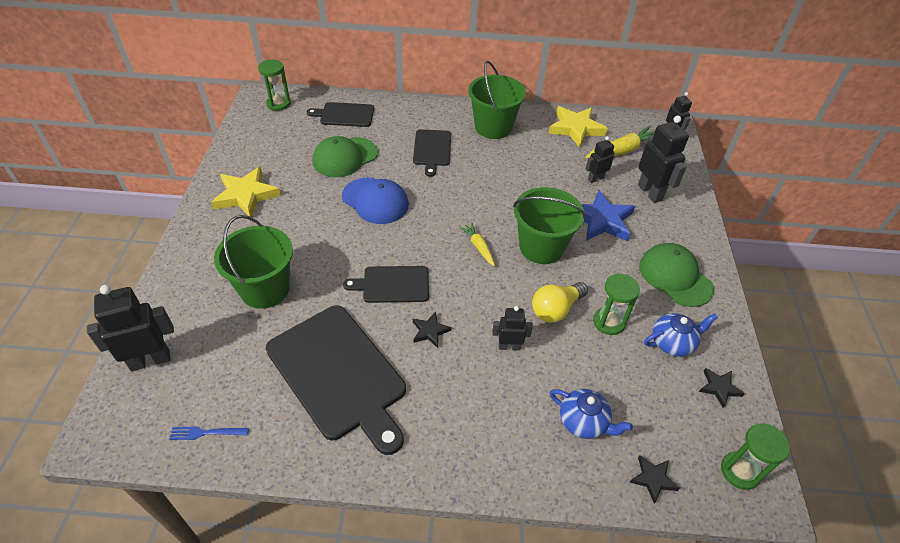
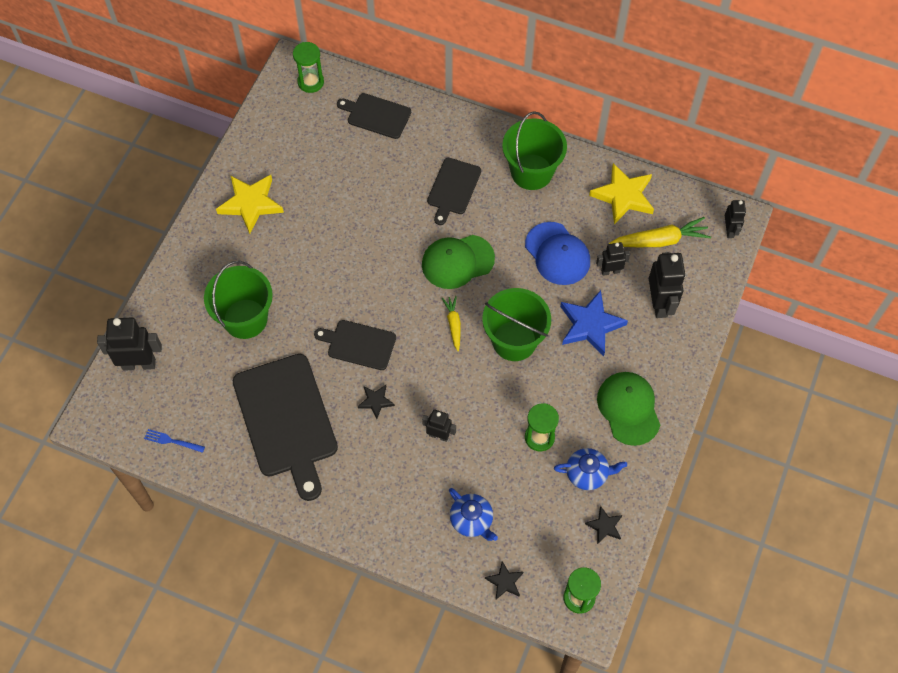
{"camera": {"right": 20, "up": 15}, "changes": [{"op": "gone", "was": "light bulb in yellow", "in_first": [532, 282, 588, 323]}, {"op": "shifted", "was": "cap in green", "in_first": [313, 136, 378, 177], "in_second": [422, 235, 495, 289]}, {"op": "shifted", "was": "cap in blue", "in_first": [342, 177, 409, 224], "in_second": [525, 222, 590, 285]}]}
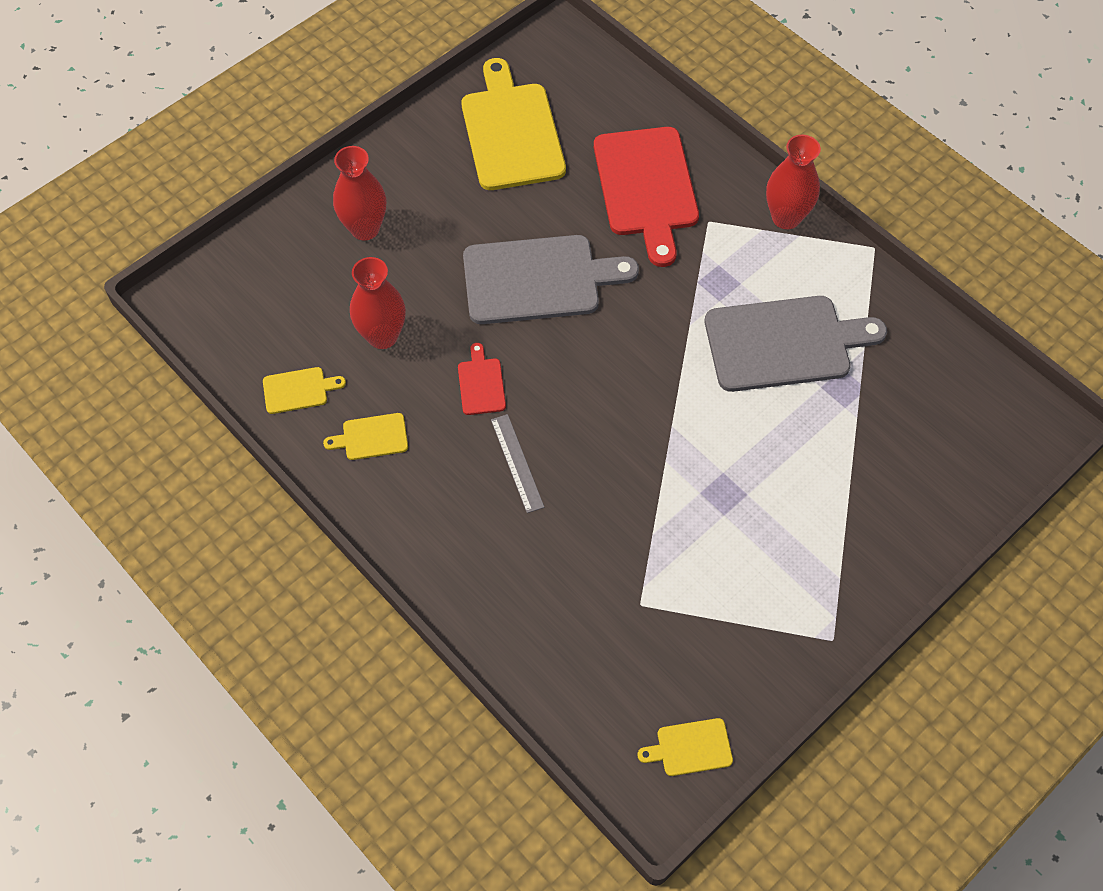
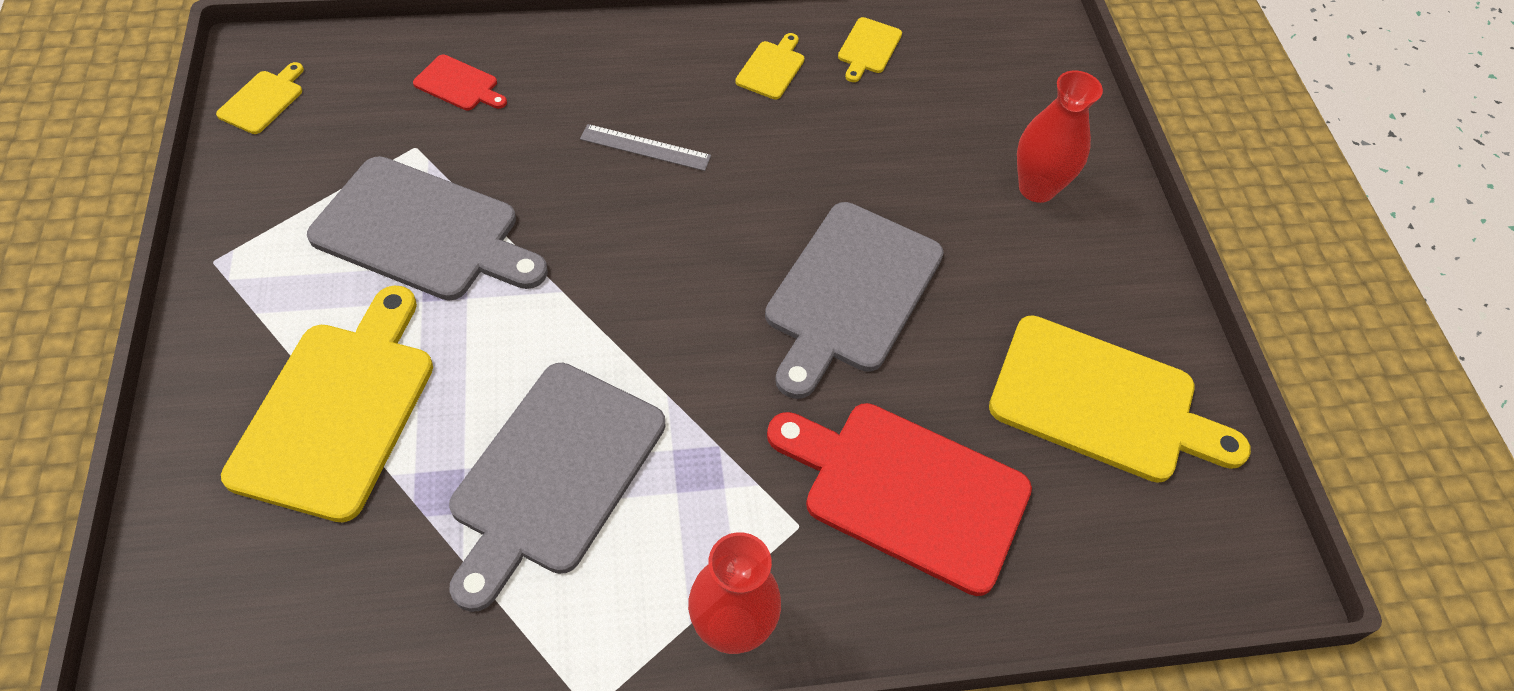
{"camera": {"right": 120, "up": -5}, "changes": [{"op": "gone", "was": "vase in red", "in_first": [350, 257, 406, 349]}, {"op": "new", "now": "cutting board in yellow", "in_second": [221, 285, 433, 522]}, {"op": "new", "now": "cutting board in grey", "in_second": [307, 156, 548, 301]}, {"op": "shifted", "was": "cutting board in red", "in_first": [458, 343, 506, 415], "in_second": [413, 55, 507, 110]}]}
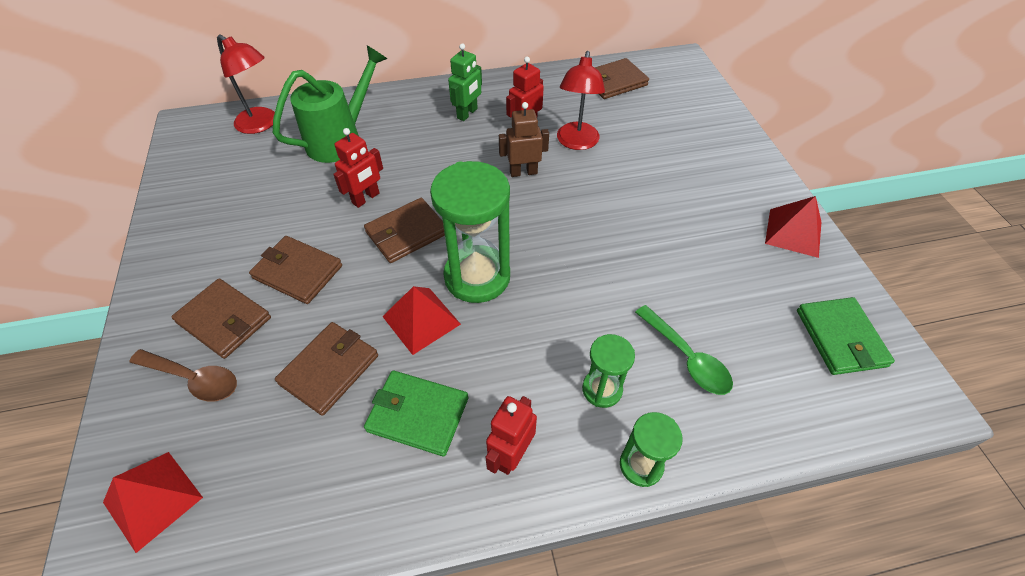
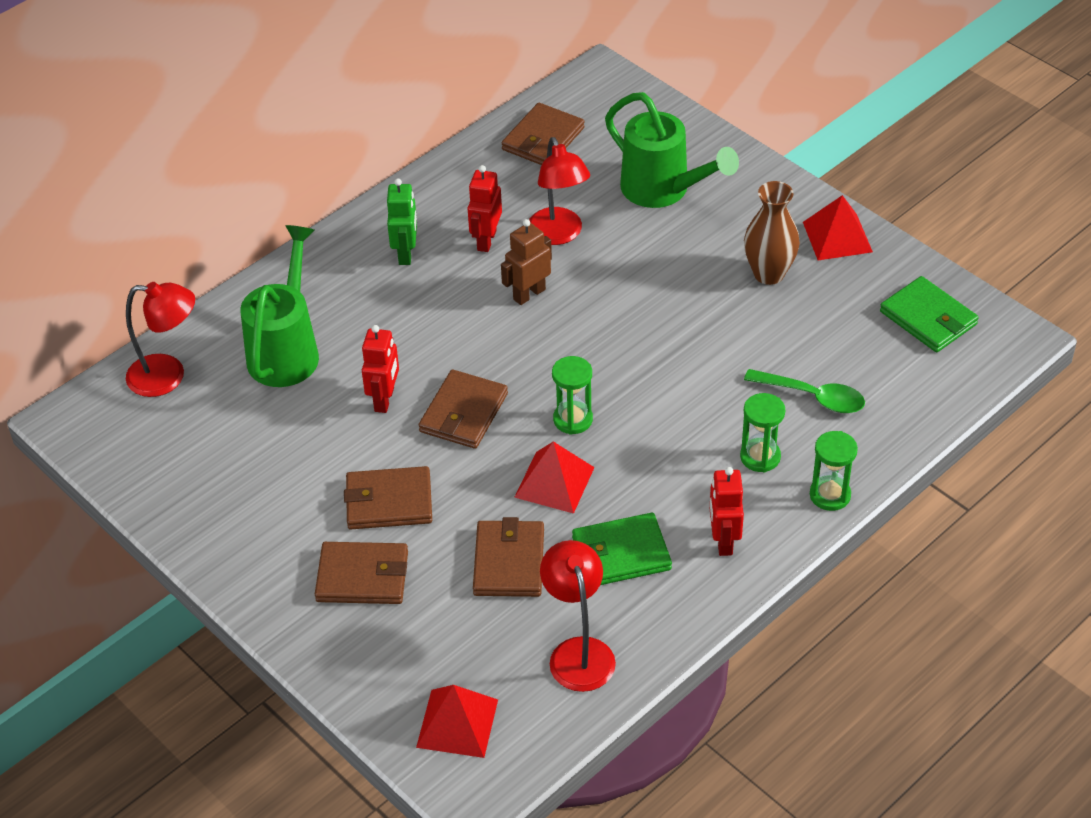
{"camera": {"right": -30, "up": -5}, "changes": [{"op": "gone", "was": "spoon in brown", "in_first": [129, 349, 237, 401]}, {"op": "new", "now": "lamp in red", "in_second": [540, 540, 616, 692]}, {"op": "new", "now": "watering can in green", "in_second": [605, 92, 739, 208]}, {"op": "new", "now": "vase in brown", "in_second": [744, 181, 800, 285]}, {"op": "scaled", "was": "hourglass in green", "in_first": [430, 161, 510, 303], "in_second": [552, 356, 593, 435], "ratio": 0.53}]}
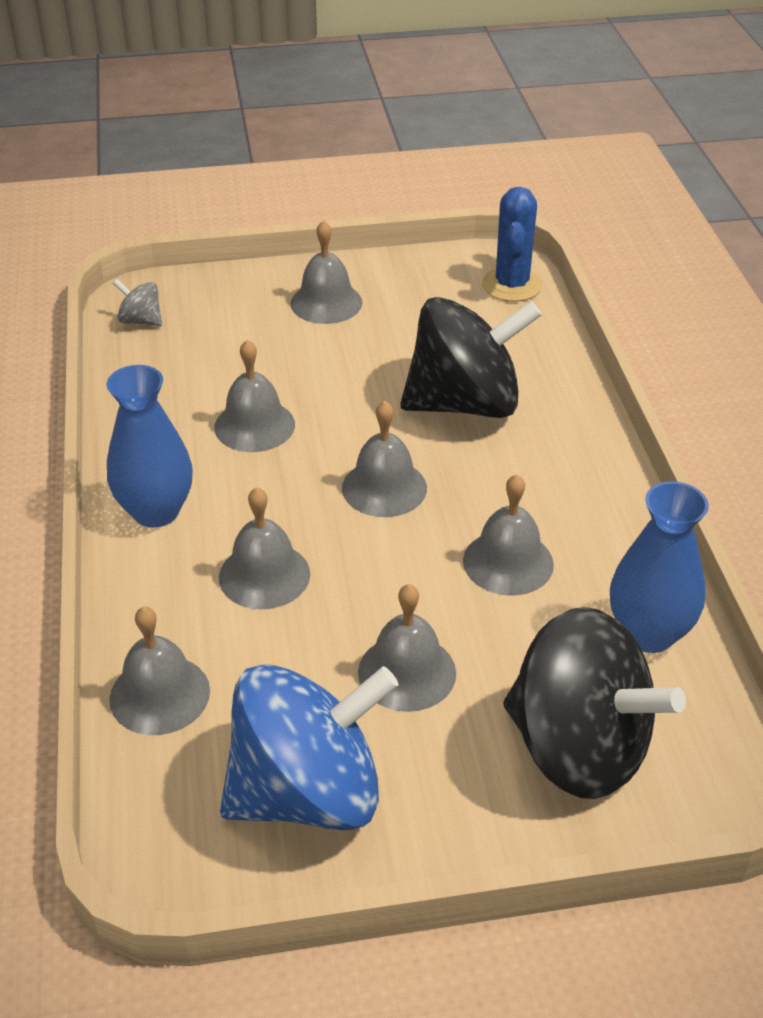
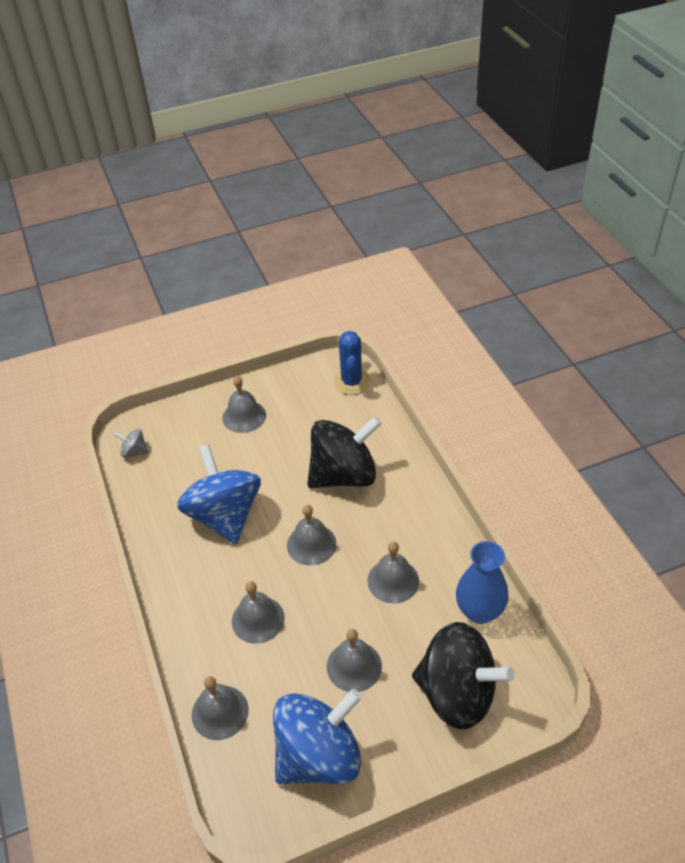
{"camera": {"right": -10, "up": 5}, "changes": [{"op": "gone", "was": "vase in blue", "in_first": [107, 365, 193, 528]}, {"op": "swapped", "was": "bell in grey", "now": "spinning top in blue", "in_first": [214, 340, 295, 452], "in_second": [177, 444, 261, 545]}]}
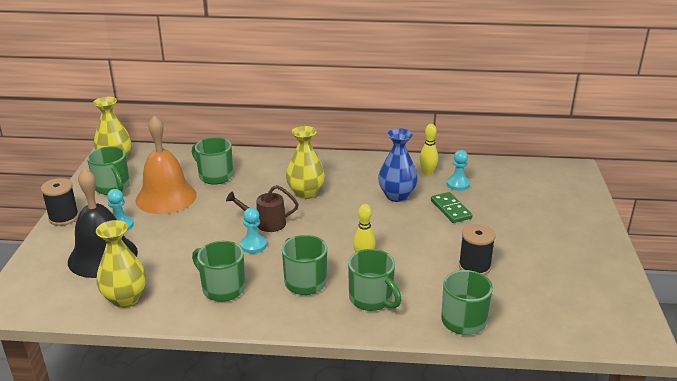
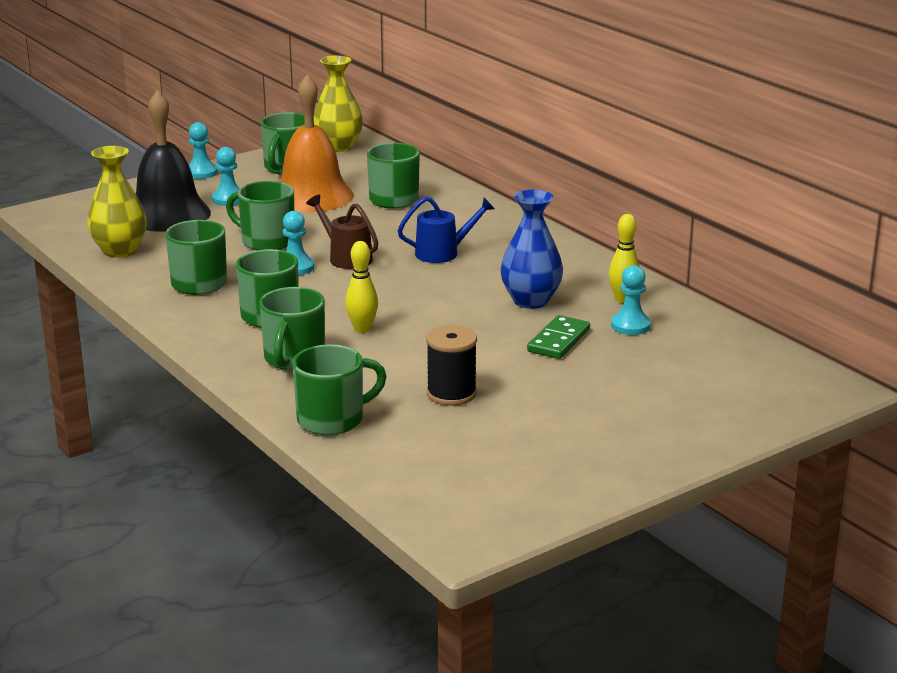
{"camera": {"right": 50, "up": -5}, "changes": [{"op": "new", "now": "mug in green", "in_second": [226, 181, 294, 250]}, {"op": "swapped", "was": "spool in black", "now": "pawn in turquoise", "in_first": [41, 178, 79, 226], "in_second": [189, 122, 218, 179]}, {"op": "swapped", "was": "vase in yellow", "now": "watering can in blue", "in_first": [286, 126, 325, 199], "in_second": [397, 197, 495, 263]}]}
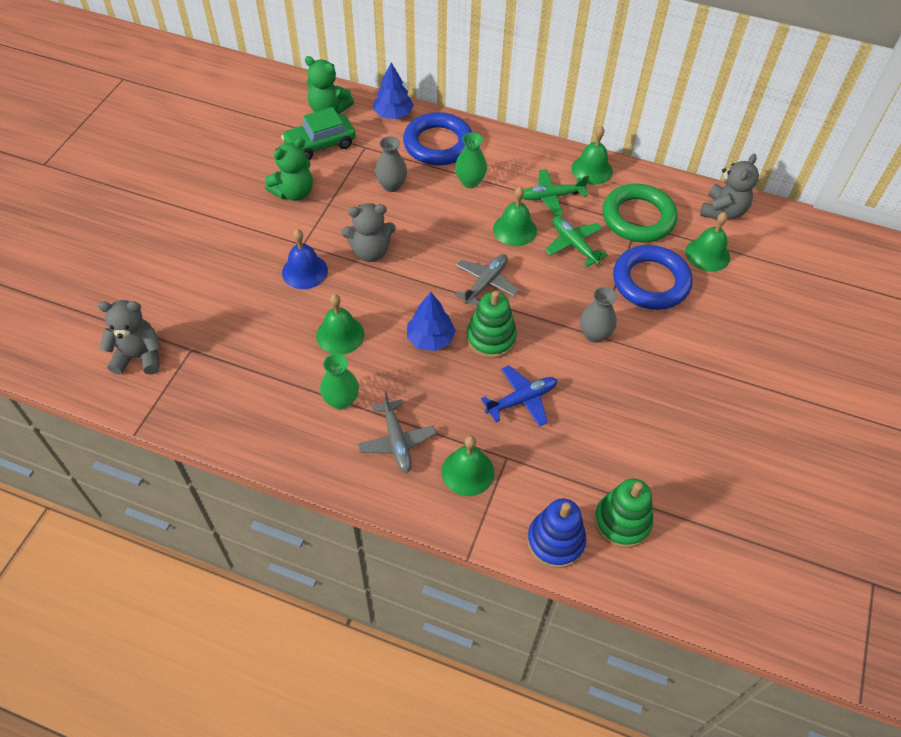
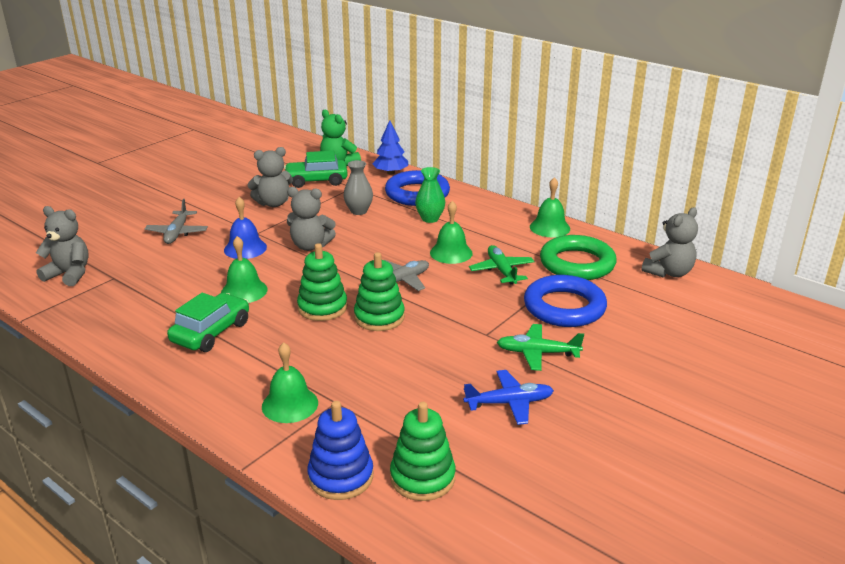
{"camera": {"right": 20, "up": -25}, "changes": [{"op": "gone", "was": "vase in grey", "in_first": [580, 287, 617, 343]}, {"op": "gone", "was": "bell in green", "in_first": [686, 212, 730, 272]}, {"op": "shifted", "was": "plane in grey", "in_first": [358, 392, 436, 473], "in_second": [145, 199, 208, 244]}, {"op": "shifted", "was": "plane in blue", "in_first": [481, 366, 557, 427], "in_second": [463, 370, 554, 425]}, {"op": "shifted", "was": "plane in green", "in_first": [522, 169, 589, 216], "in_second": [497, 324, 584, 371]}, {"op": "swapped", "was": "vase in green", "now": "car in green", "in_first": [320, 353, 359, 410], "in_second": [167, 293, 249, 352]}, {"op": "swapped", "was": "tree in blue", "now": "stacking toy in green", "in_first": [407, 292, 456, 351], "in_second": [297, 243, 348, 321]}, {"op": "repainted", "was": "teddy bear in green", "now": "teddy bear in grey", "in_first": [265, 138, 313, 201], "in_second": [247, 147, 293, 207]}]}
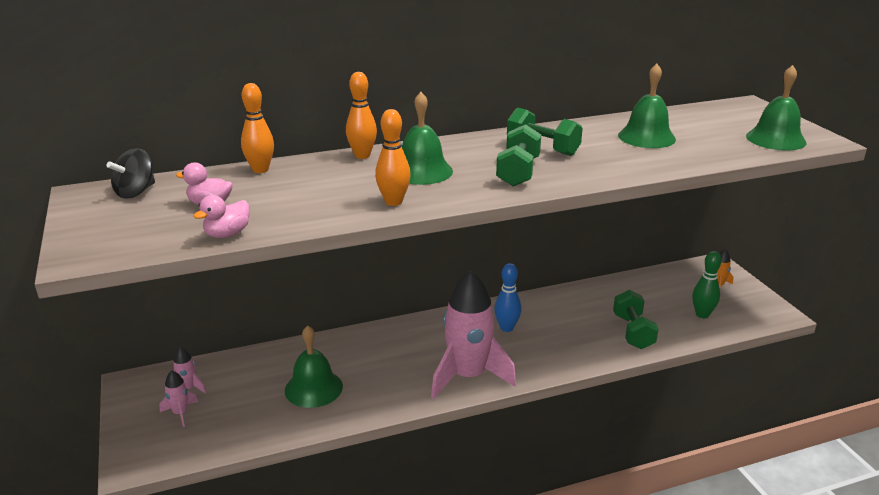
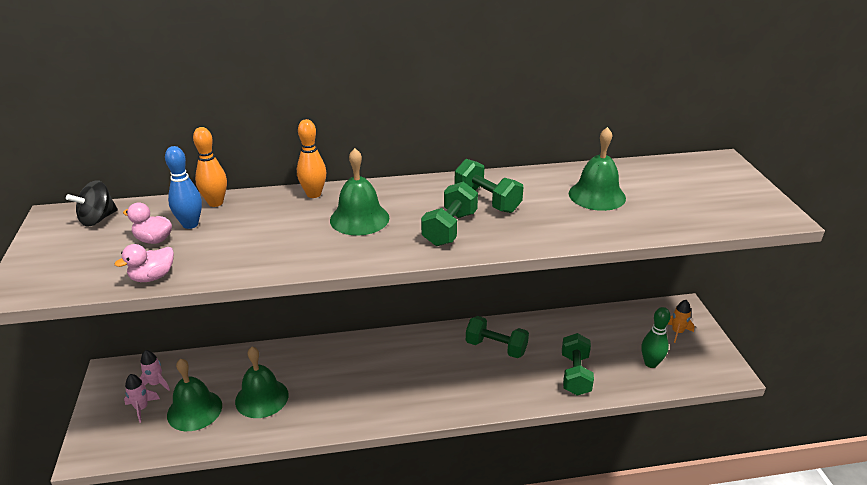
{"camera": {"right": 10, "up": 5}, "changes": [{"op": "gone", "was": "bowling pin in orange", "in_first": [375, 109, 411, 206]}, {"op": "gone", "was": "rocket in pink", "in_first": [431, 270, 516, 399]}, {"op": "new", "now": "dumbbell in green", "in_second": [466, 316, 529, 358]}, {"op": "shifted", "was": "bowling pin in blue", "in_first": [494, 263, 521, 332], "in_second": [165, 146, 202, 229]}, {"op": "shifted", "was": "bell in green", "in_first": [746, 65, 807, 150], "in_second": [167, 358, 222, 431]}]}
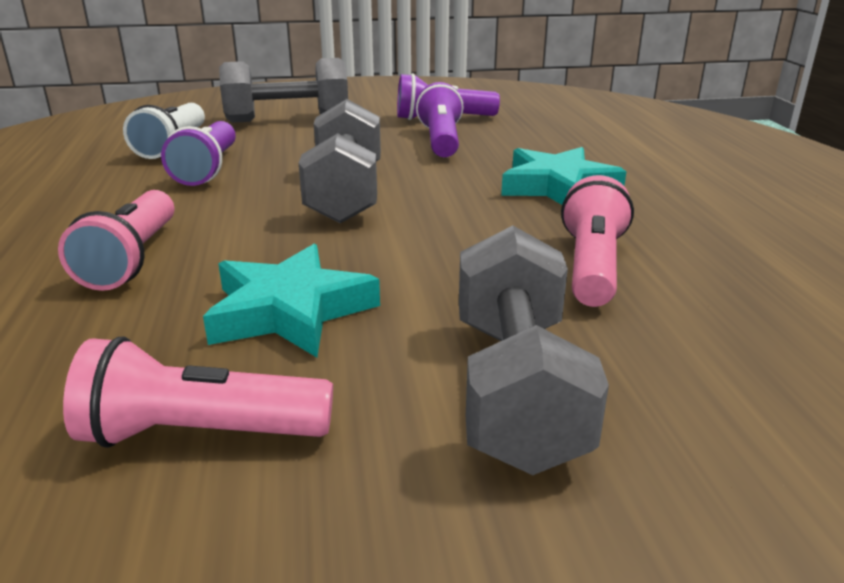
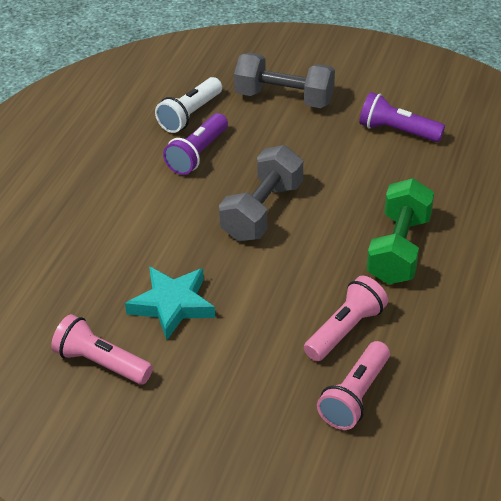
{"camera": {"right": 30, "up": 15}, "changes": [{"op": "gone", "was": "flashlight in purple", "in_first": [416, 82, 464, 157]}, {"op": "gone", "was": "dumbbell in grey", "in_first": [459, 226, 609, 475]}, {"op": "shifted", "was": "flashlight in pink", "in_first": [58, 190, 174, 291], "in_second": [317, 341, 390, 430]}, {"op": "swapped", "was": "star in turquoise", "now": "dumbbell in green", "in_first": [501, 147, 627, 205], "in_second": [367, 178, 434, 285]}]}
